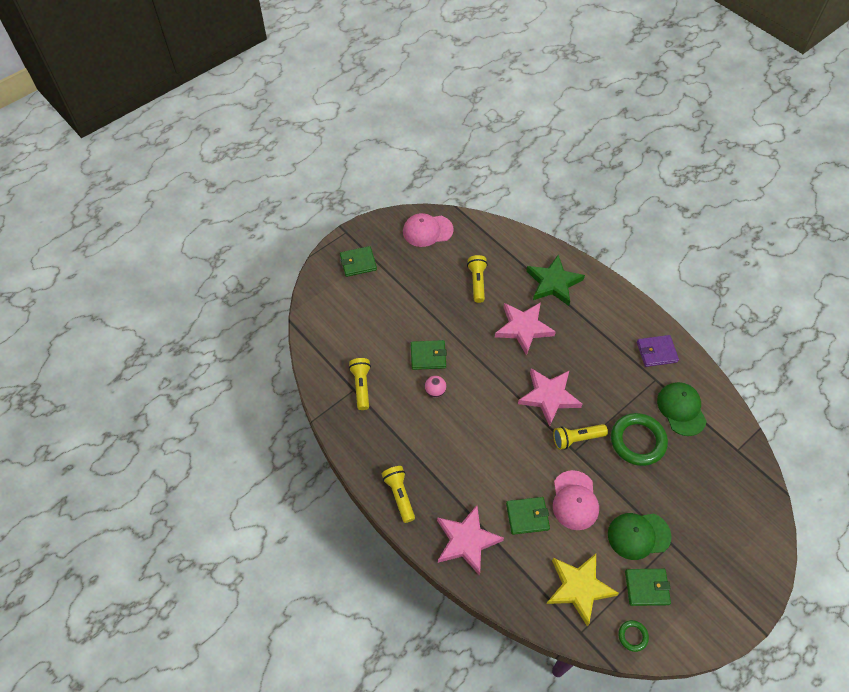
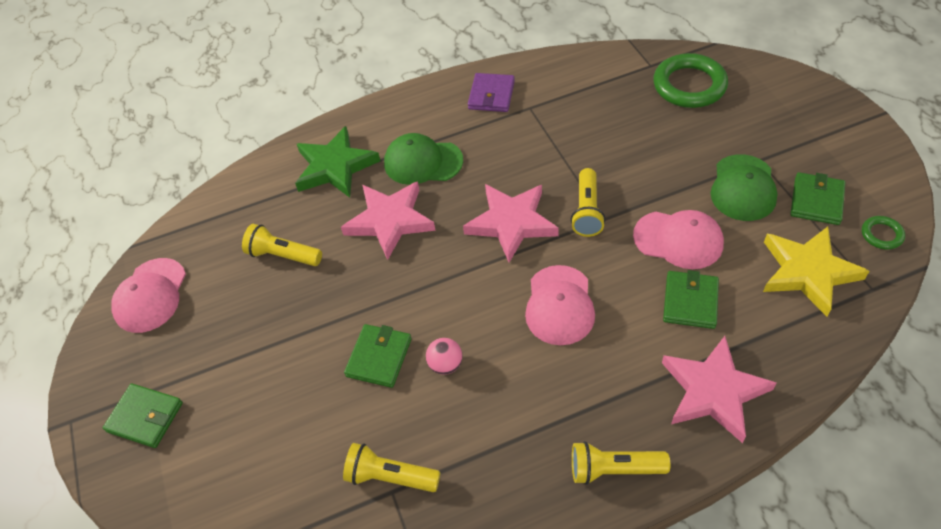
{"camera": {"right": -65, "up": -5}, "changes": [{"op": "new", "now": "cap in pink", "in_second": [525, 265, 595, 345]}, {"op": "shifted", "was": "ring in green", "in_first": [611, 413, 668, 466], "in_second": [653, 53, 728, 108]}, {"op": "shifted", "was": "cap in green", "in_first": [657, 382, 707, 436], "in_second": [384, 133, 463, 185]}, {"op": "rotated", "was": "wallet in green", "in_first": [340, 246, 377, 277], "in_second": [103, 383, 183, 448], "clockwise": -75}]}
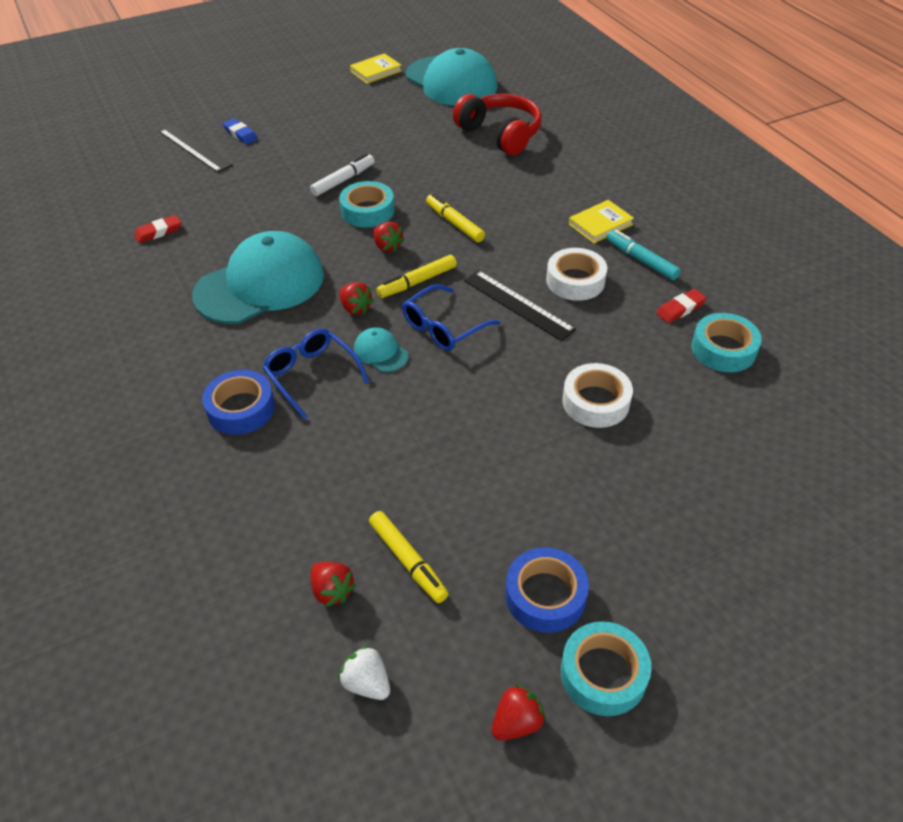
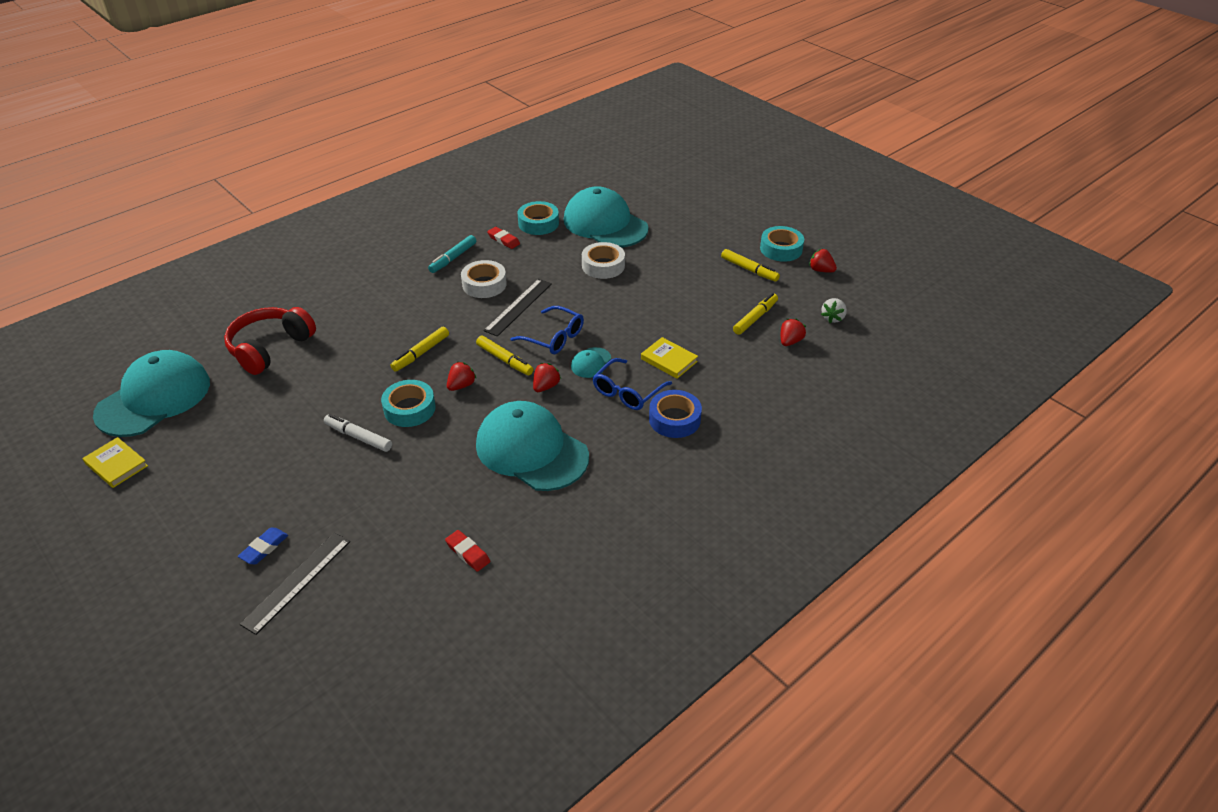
{"camera": {"right": -105, "up": -5}, "changes": [{"op": "new", "now": "cap in turquoise", "in_second": [564, 186, 649, 248]}, {"op": "shifted", "was": "book in yellow", "in_first": [569, 200, 634, 243], "in_second": [641, 337, 698, 379]}, {"op": "swapped", "was": "tape in blue", "now": "marker in yellow", "in_first": [505, 547, 589, 633], "in_second": [721, 249, 780, 282]}]}
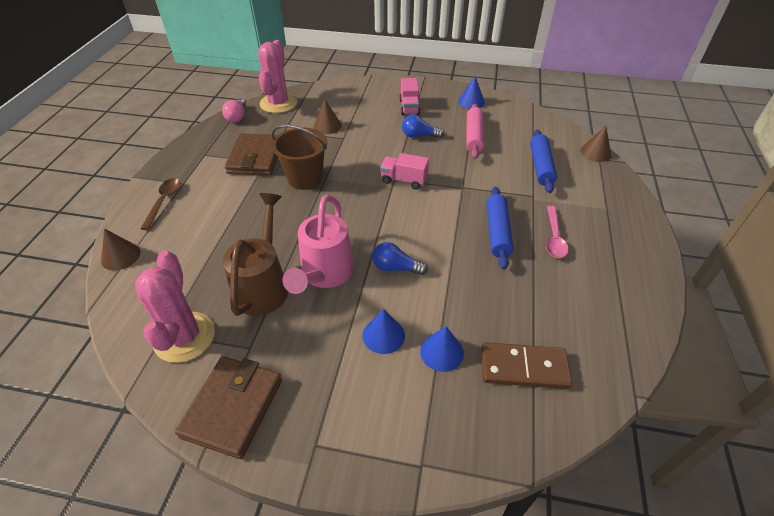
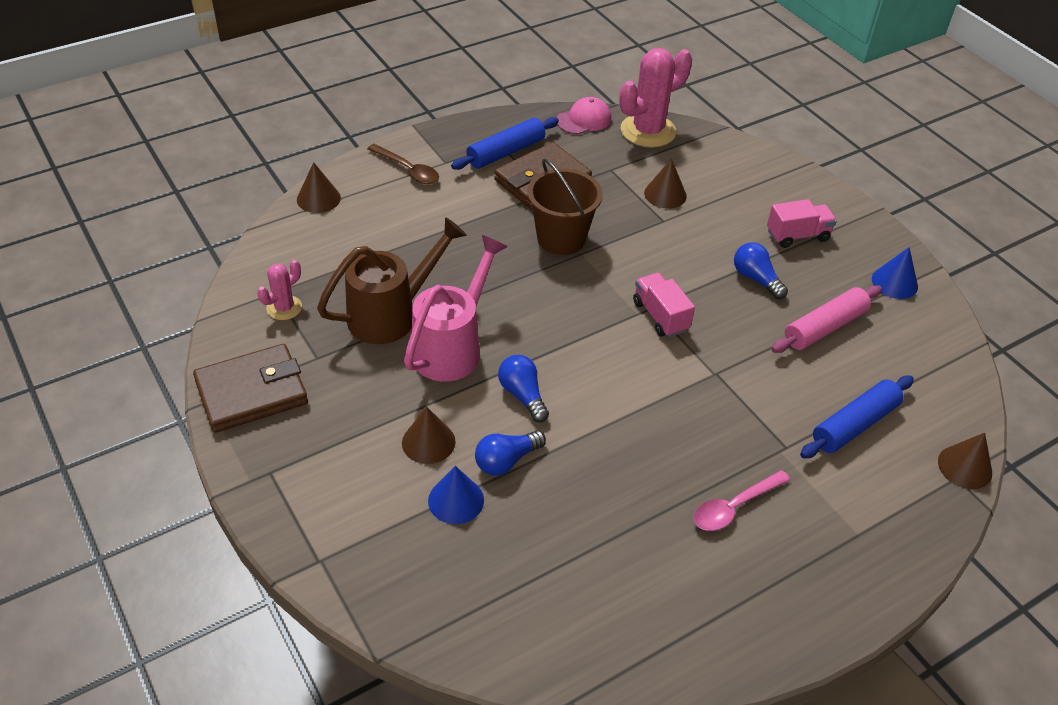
{"camera": {"right": 45, "up": 0}, "changes": [{"op": "gone", "was": "domino in brown", "in_first": [481, 342, 572, 389]}, {"op": "new", "now": "light bulb in blue", "in_second": [475, 430, 546, 475]}, {"op": "shifted", "was": "rolling pin in blue", "in_first": [487, 187, 513, 269], "in_second": [451, 117, 559, 170]}, {"op": "swapped", "was": "light bulb in pink", "now": "cap in pink", "in_first": [222, 98, 246, 122], "in_second": [557, 97, 611, 134]}, {"op": "repainted", "was": "cone in blue", "now": "cone in brown", "in_first": [363, 309, 405, 354], "in_second": [402, 407, 456, 464]}, {"op": "rotated", "was": "spoon in brown", "in_first": [140, 178, 181, 230], "in_second": [367, 144, 439, 184], "clockwise": 75}, {"op": "rotated", "was": "watering can in pink", "in_first": [283, 195, 354, 294], "in_second": [404, 235, 508, 382], "clockwise": 150}, {"op": "rotated", "was": "truck in pink", "in_first": [399, 78, 421, 115], "in_second": [767, 199, 837, 248], "clockwise": -150}, {"op": "scaled", "was": "cactus in pink", "in_first": [135, 251, 215, 363], "in_second": [257, 260, 302, 320], "ratio": 0.52}]}
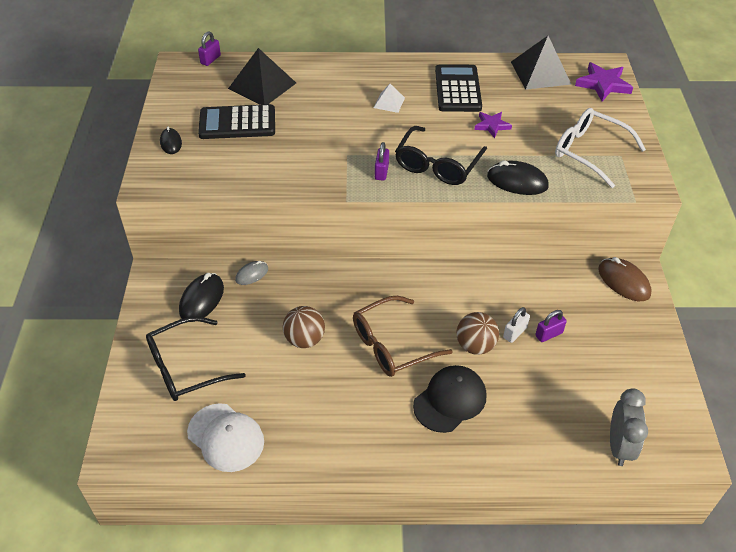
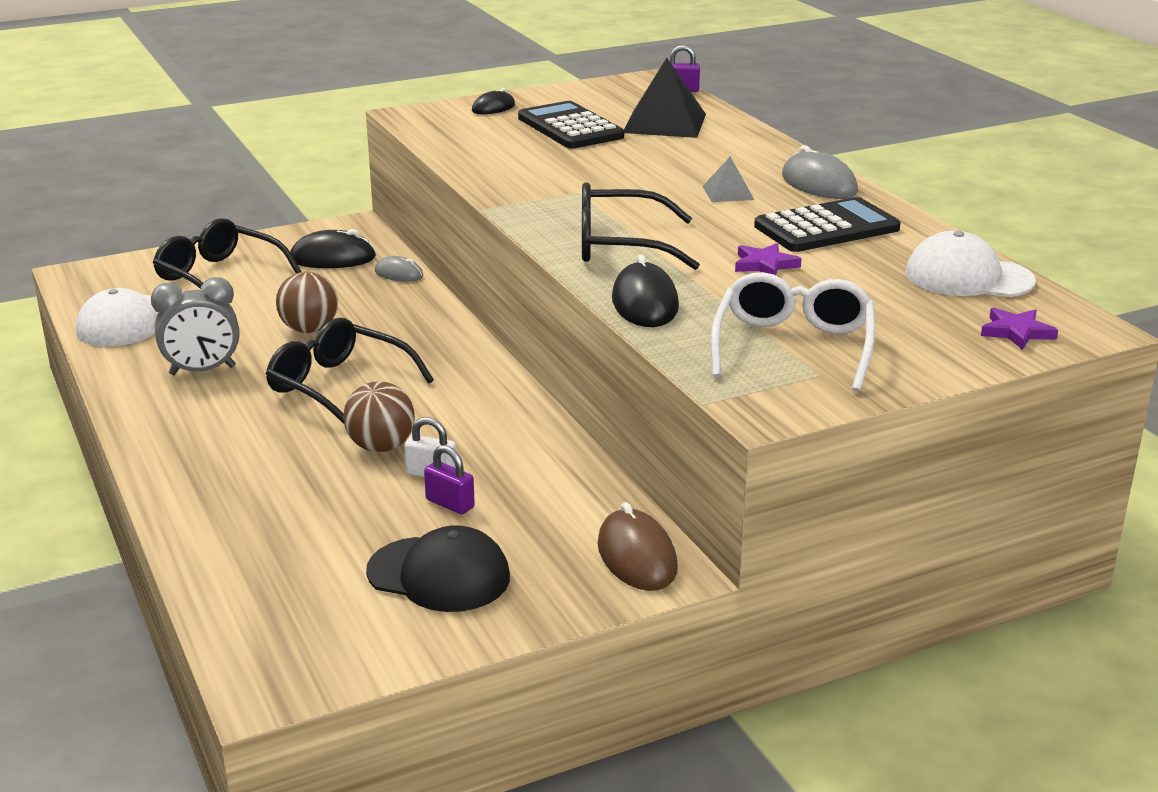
{"camera": {"right": 65, "up": -20}, "changes": [{"op": "gone", "was": "padlock in purple", "in_first": [375, 142, 389, 181]}, {"op": "new", "now": "mouse in grey", "in_second": [782, 145, 858, 199]}, {"op": "shifted", "was": "cap in black", "in_first": [413, 365, 486, 433], "in_second": [366, 525, 510, 612]}, {"op": "shifted", "was": "clock in grey", "in_first": [610, 388, 648, 466], "in_second": [151, 277, 239, 375]}, {"op": "swapped", "was": "pyramid in black", "now": "cap in white", "in_first": [511, 36, 571, 90], "in_second": [905, 231, 1036, 297]}, {"op": "repainted", "was": "glasses in brown", "now": "glasses in black", "in_first": [353, 296, 453, 377], "in_second": [266, 318, 434, 424]}, {"op": "repainted", "was": "pyramid in white", "now": "pyramid in grey", "in_first": [373, 84, 405, 113], "in_second": [702, 157, 754, 202]}, {"op": "rotated", "was": "mouse in brown", "in_first": [598, 257, 652, 301], "in_second": [598, 502, 678, 591], "clockwise": -45}, {"op": "scaled", "was": "star in purple", "in_first": [575, 62, 633, 101], "in_second": [981, 308, 1058, 350], "ratio": 0.63}]}
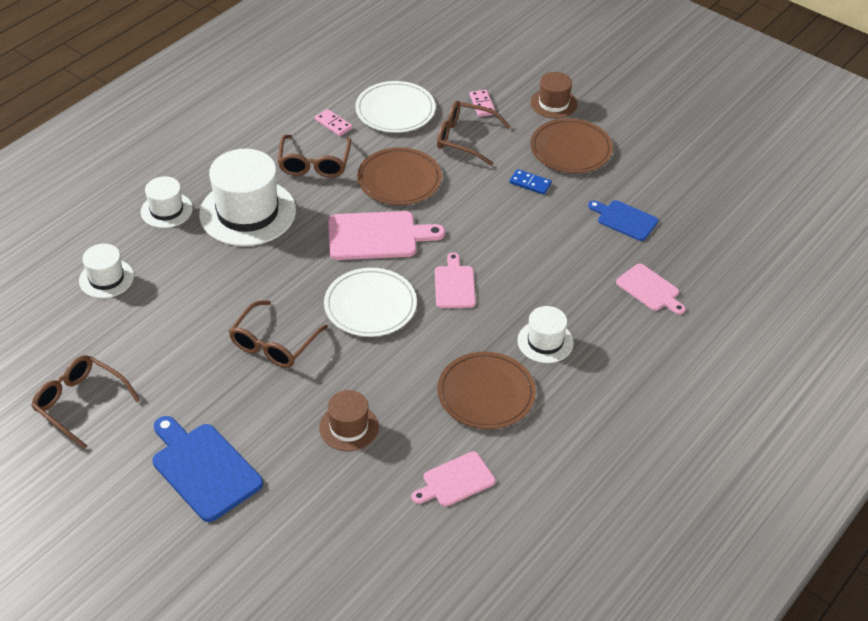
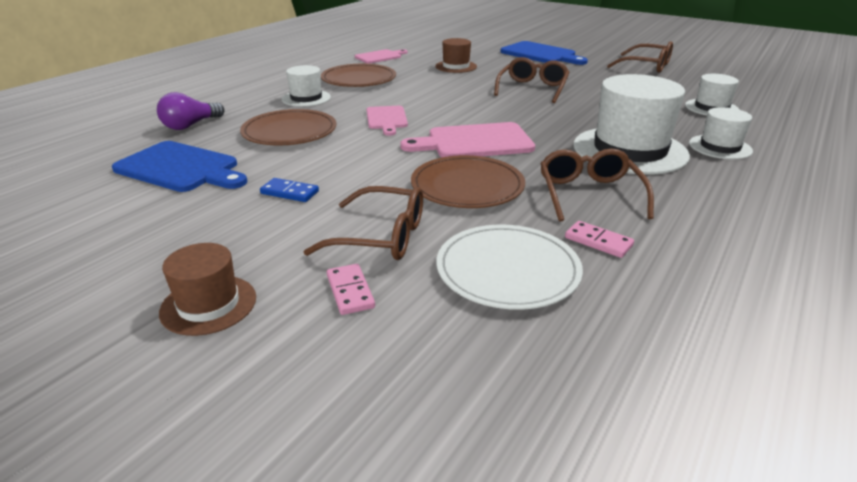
{"camera": {"right": 175, "up": -15}, "changes": [{"op": "gone", "was": "plate in white", "in_first": [324, 268, 417, 337]}, {"op": "shifted", "was": "plate in brown", "in_first": [530, 118, 613, 173], "in_second": [240, 109, 336, 146]}, {"op": "swapped", "was": "cutting board in pink", "now": "light bulb in purple", "in_first": [616, 263, 686, 315], "in_second": [157, 92, 224, 130]}, {"op": "scaled", "was": "cutting board in blue", "in_first": [588, 200, 659, 241], "in_second": [112, 141, 247, 192], "ratio": 1.62}]}
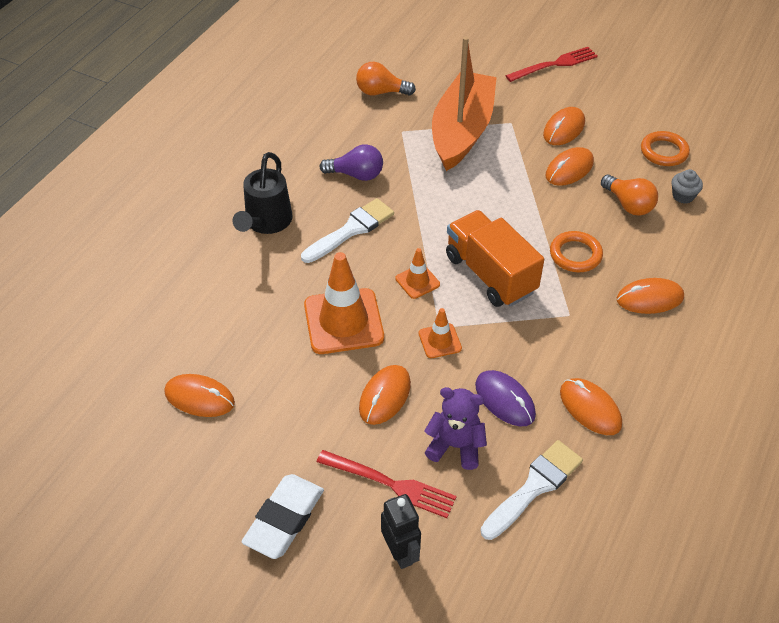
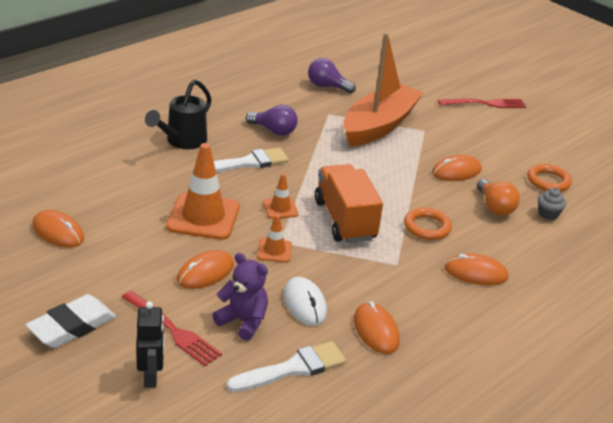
{"camera": {"right": 15, "up": -15}, "changes": [{"op": "gone", "was": "mouse in orange", "in_first": [543, 107, 585, 145]}, {"op": "repainted", "was": "light bulb in orange", "now": "light bulb in purple", "in_first": [356, 62, 416, 96], "in_second": [308, 58, 356, 94]}, {"op": "repainted", "was": "mouse in purple", "now": "mouse in white", "in_first": [475, 370, 536, 426], "in_second": [283, 277, 327, 326]}]}
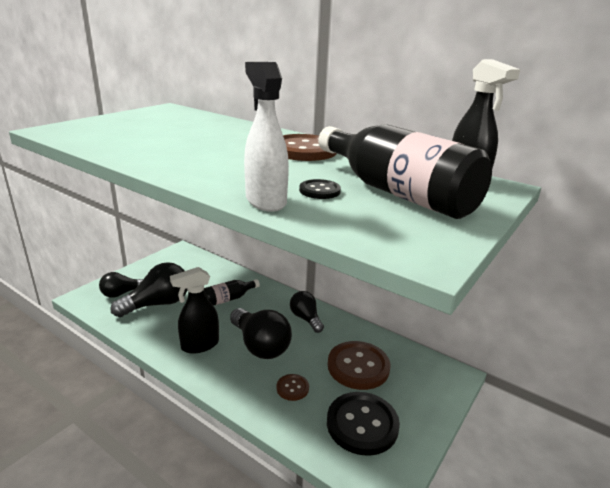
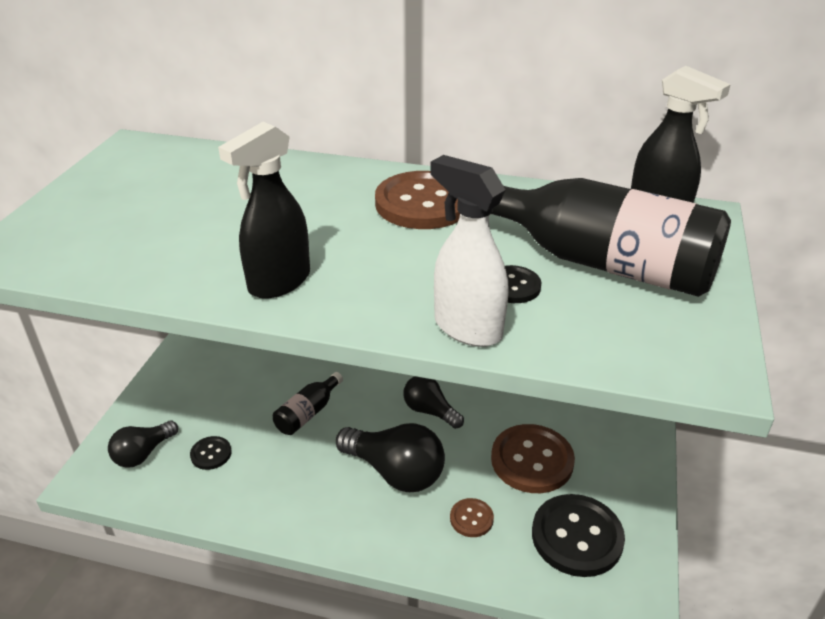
{"camera": {"right": -20, "up": 10}, "changes": [{"op": "shifted", "was": "spray bottle in black", "in_first": [170, 267, 219, 354], "in_second": [218, 122, 310, 299]}, {"op": "swapped", "was": "light bulb in black", "now": "button in black", "in_first": [111, 262, 188, 317], "in_second": [190, 436, 232, 470]}]}
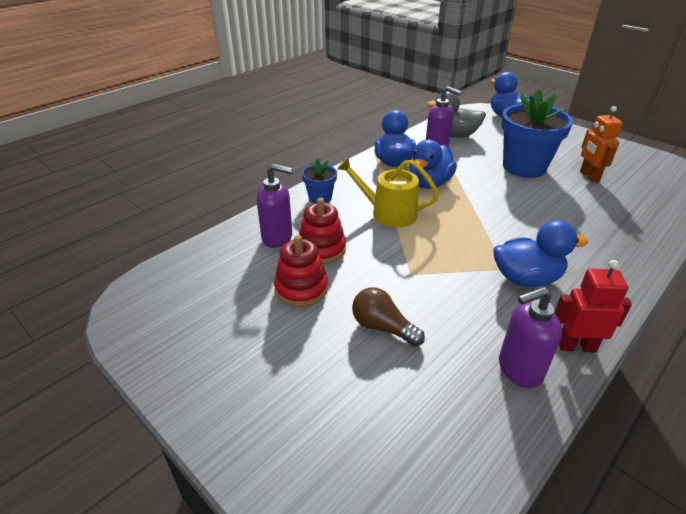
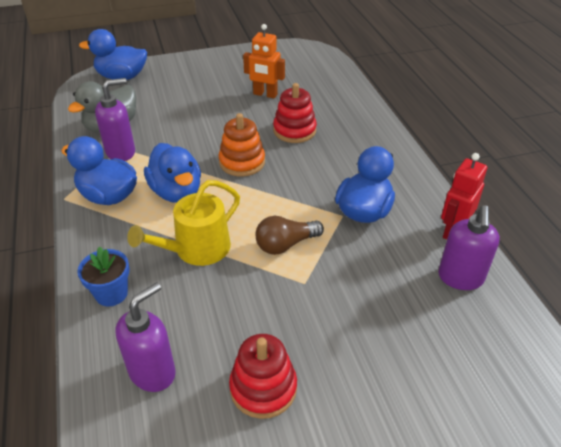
{"camera": {"right": -60, "up": 5}, "changes": [{"op": "gone", "was": "flower pot in blue", "in_first": [501, 89, 573, 178]}, {"op": "new", "now": "stacking toy in orange", "in_second": [219, 113, 265, 177]}, {"op": "shifted", "was": "stacking toy in red", "in_first": [299, 198, 346, 264], "in_second": [273, 83, 317, 143]}, {"op": "shifted", "was": "light bulb in brown", "in_first": [352, 287, 425, 347], "in_second": [256, 216, 324, 255]}]}
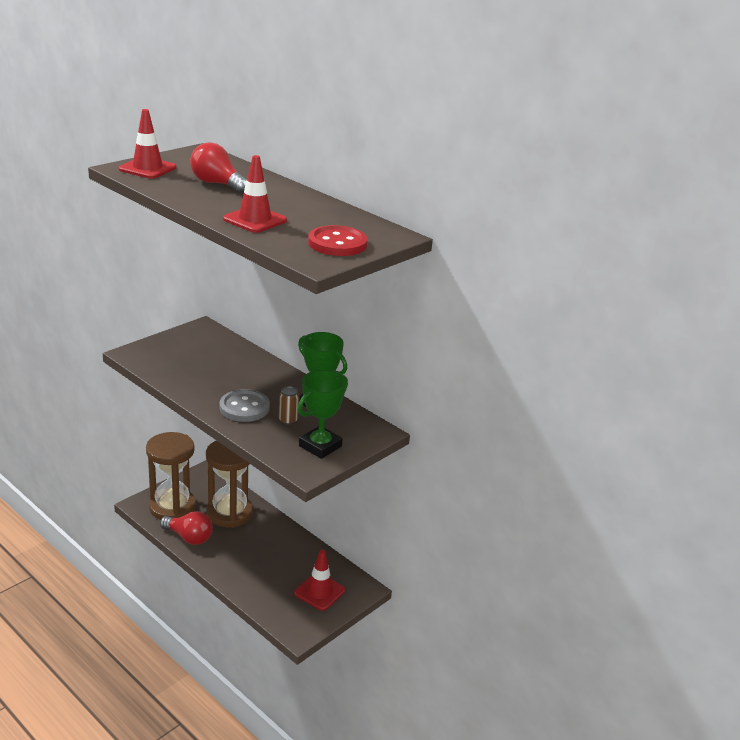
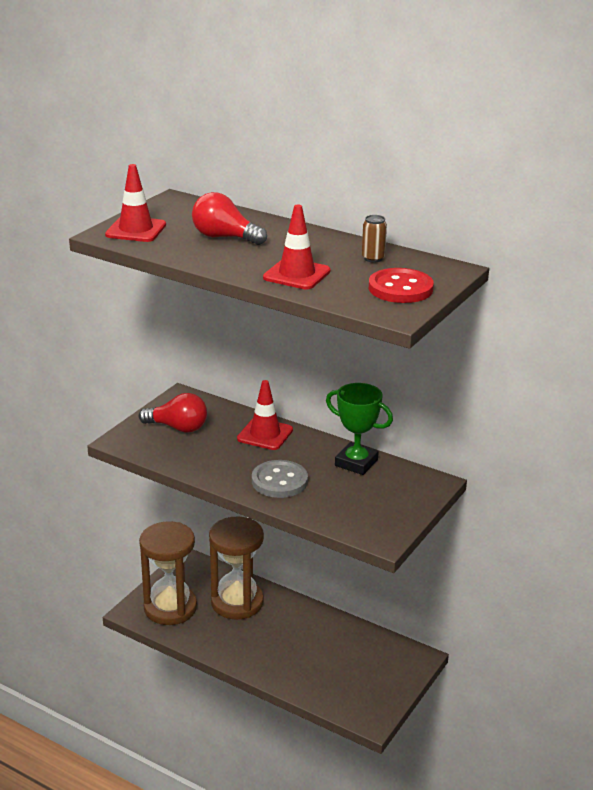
{"camera": {"right": -10, "up": 0}, "changes": [{"op": "gone", "was": "trophy in green", "in_first": [298, 370, 348, 459]}, {"op": "shifted", "was": "light bulb in red", "in_first": [160, 511, 213, 545], "in_second": [139, 393, 207, 433]}, {"op": "shifted", "was": "can in brown", "in_first": [279, 386, 299, 425], "in_second": [362, 215, 387, 263]}, {"op": "shifted", "was": "traffic cone in red", "in_first": [294, 549, 345, 611], "in_second": [237, 380, 293, 450]}]}
